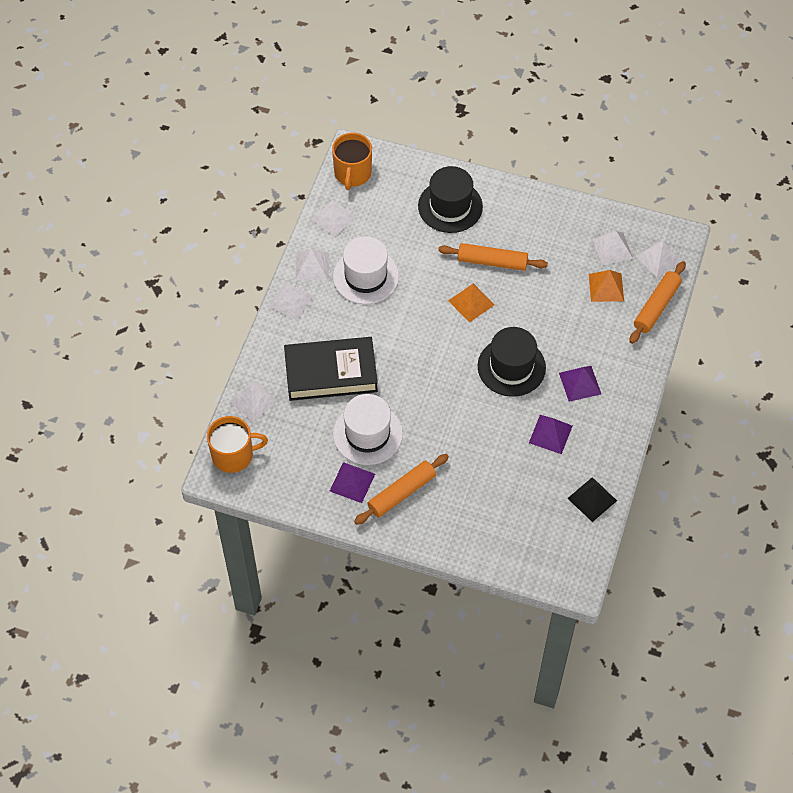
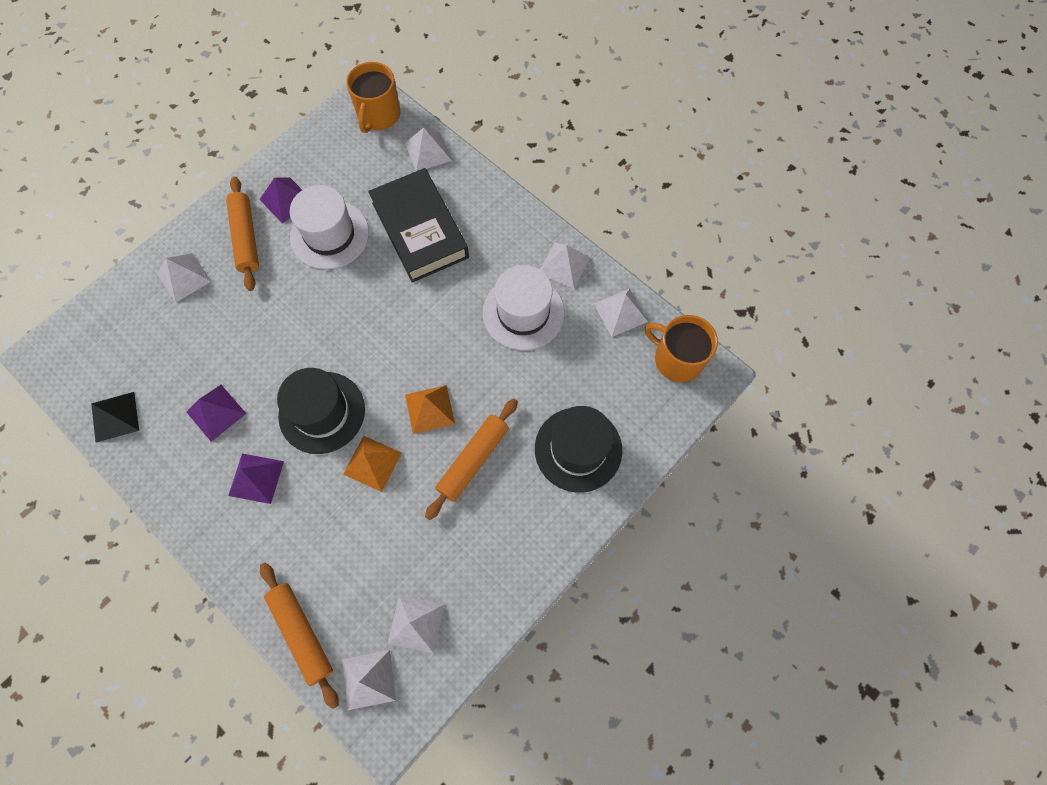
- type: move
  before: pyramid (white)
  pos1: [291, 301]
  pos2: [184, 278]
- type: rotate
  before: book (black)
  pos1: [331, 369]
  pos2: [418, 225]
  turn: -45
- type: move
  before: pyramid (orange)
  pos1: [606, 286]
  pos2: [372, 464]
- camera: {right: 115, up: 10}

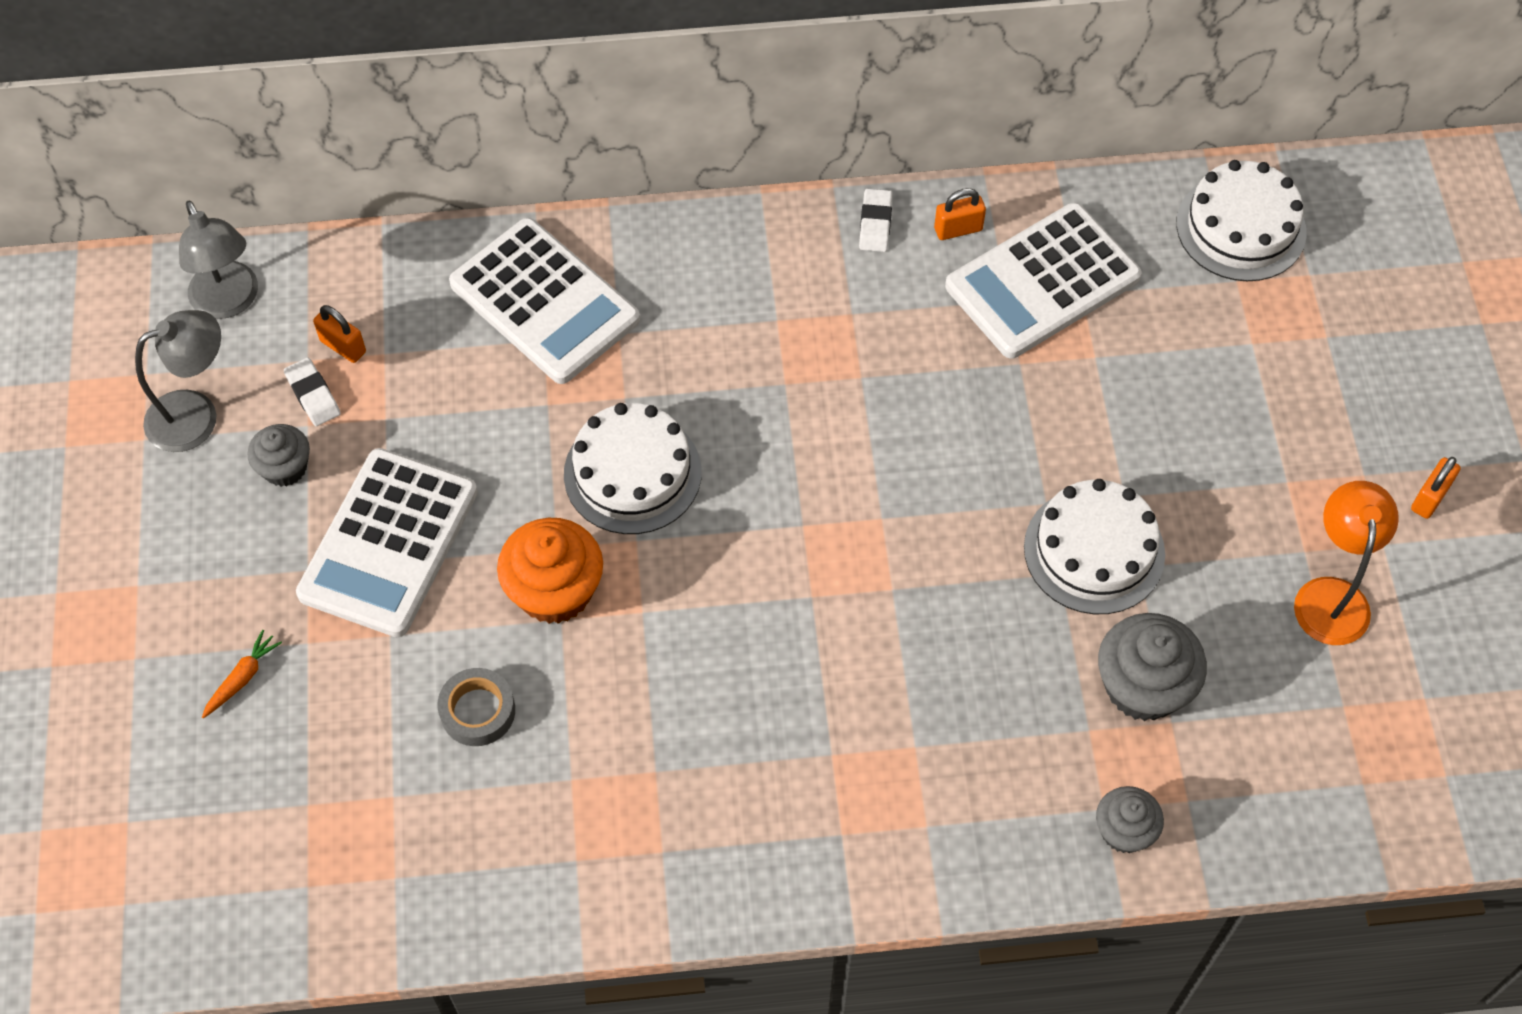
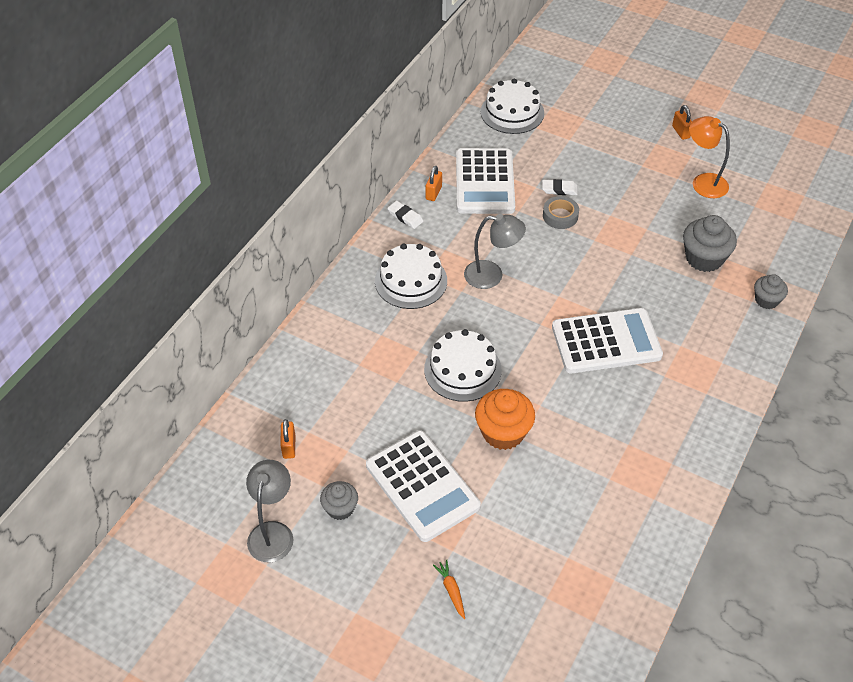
- type: move
  before: lamp (grey)
  pos1: [218, 260]
  pos2: [495, 251]
- type: move
  before: eraser (white)
  pos1: [312, 392]
  pos2: [560, 187]
- type: rotate
  before: padlock (orange)
  pos1: [339, 334]
  pos2: [287, 439]
  turn: -75
- type: move
  before: tape (grey)
  pos1: [476, 707]
  pos2: [561, 212]
- type: move
  before: calculator (white)
  pos1: [544, 301]
  pos2: [607, 340]
- type: move
  before: cake (white)
  pos1: [1094, 546]
  pos2: [411, 276]
- camera: {right: -55, up: -10}

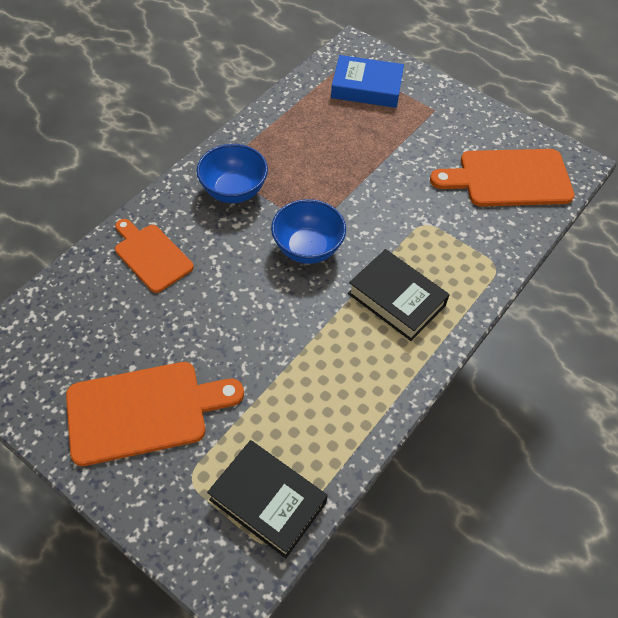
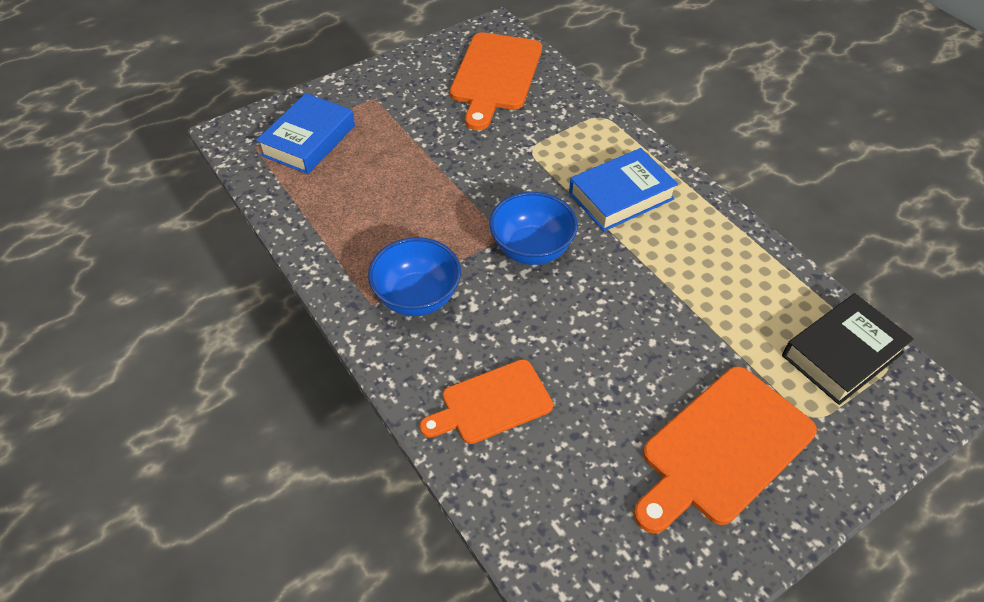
- type: rotate
  before: cutting board (orange)
  pos1: [155, 414]
  pos2: [725, 449]
  turn: -135
- type: recolor
  before: book (black)
  after: book (blue)
  pos1: [399, 295]
  pos2: [623, 189]
- camera: {right: -70, up: -5}

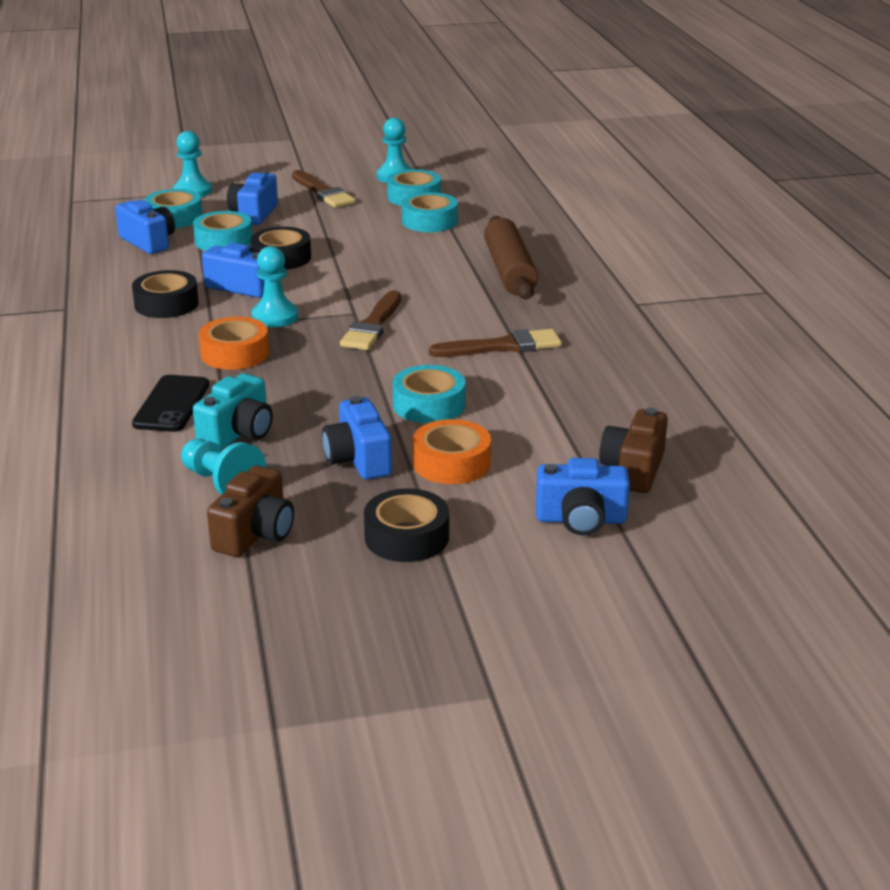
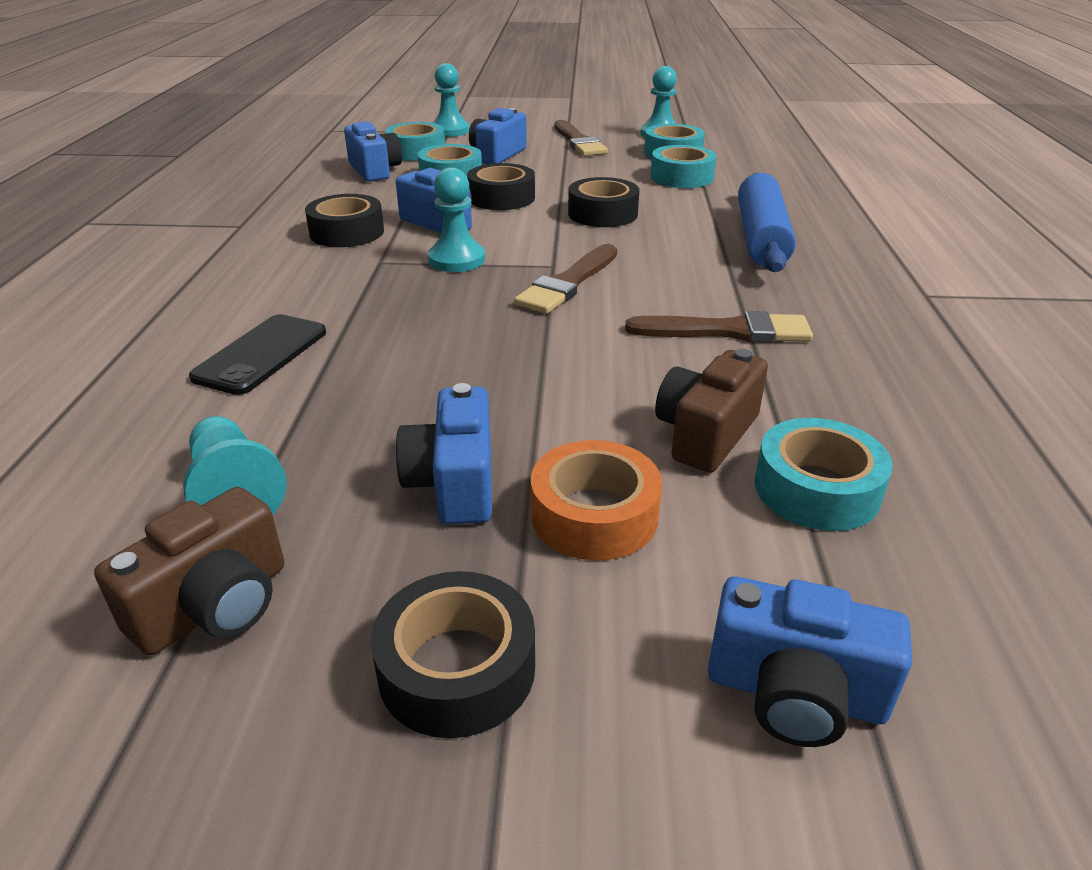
- type: delete
  before: camera (turquoise)
  pos1: [233, 411]
- type: delete
  before: tape (orange)
  pos1: [234, 343]
- type: move
  before: tape (turquoise)
  pos1: [429, 394]
  pos2: [823, 474]
- type: recolor
  before: rolling pin (brown)
  after: rolling pin (blue)
  pos1: [511, 257]
  pos2: [767, 222]
- type: move
  before: camera (brown)
  pos1: [633, 450]
  pos2: [711, 411]
- type: insert
  after: tape (black)
  pos2: [604, 202]
- camera: {right: 15, up: 5}

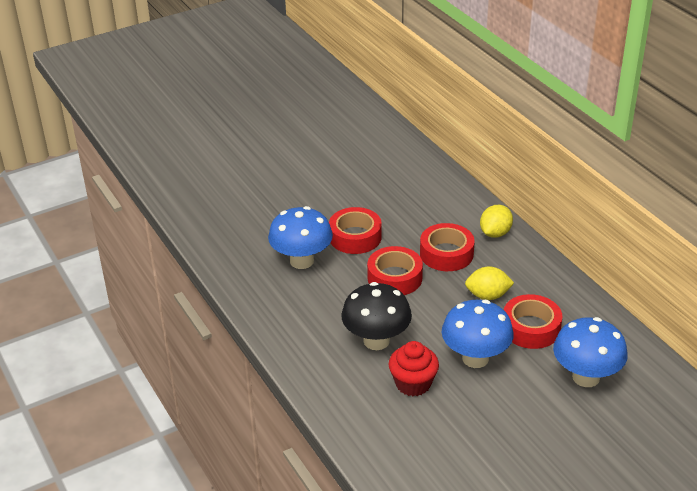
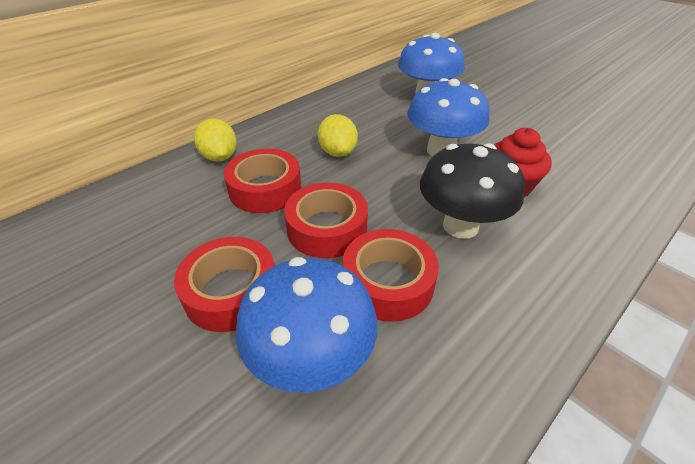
- type: rotate
  before: lemon (yellow)
  pos1: [496, 221]
  pos2: [215, 140]
  turn: 45
- type: move
  before: tape (red)
  pos1: [533, 321]
  pos2: [390, 275]
- camera: {right: -105, up: 5}

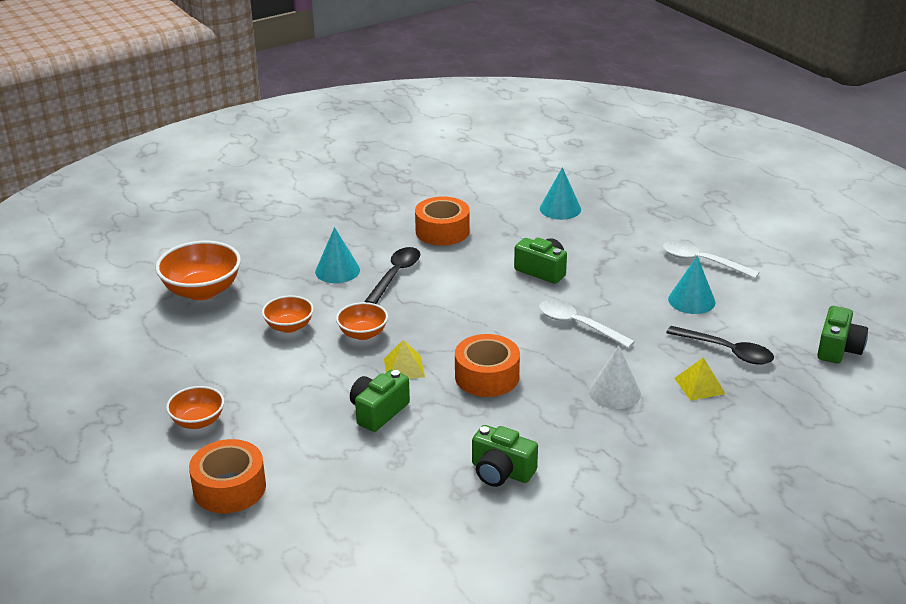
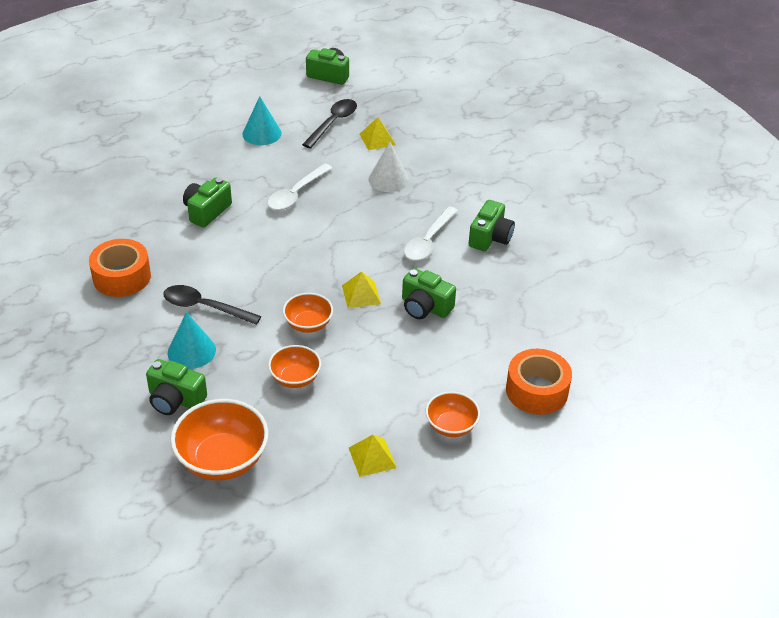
- type: delete
  before: tape (orange)
  pos1: [487, 365]
- type: delete
  before: cone (turquoise)
  pos1: [560, 193]
- type: move
  before: spoon (white)
  pos1: [711, 260]
  pos2: [431, 233]
- type: insert
  after: camera (green)
  pos2: [176, 387]
- type: insert
  after: pyramid (yellow)
  pos2: [373, 456]
- camera: {right: -95, up: 10}

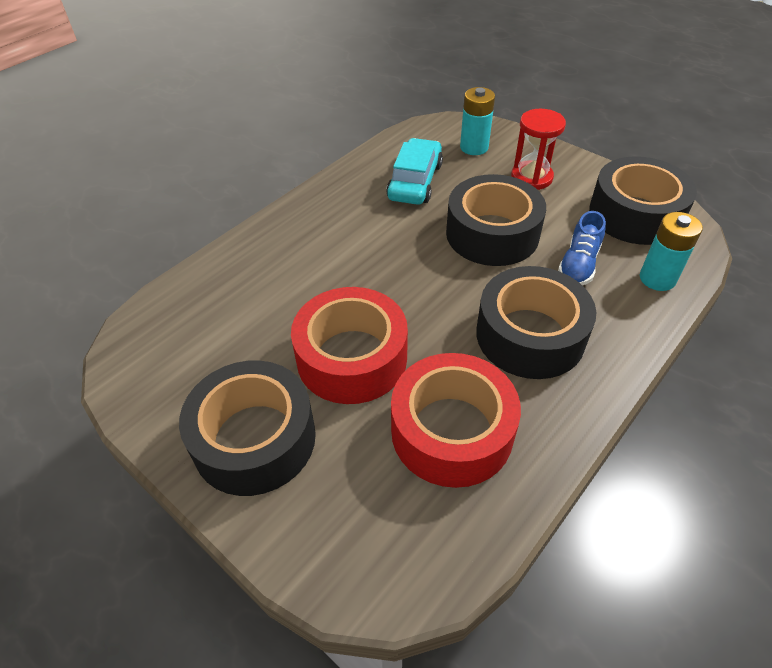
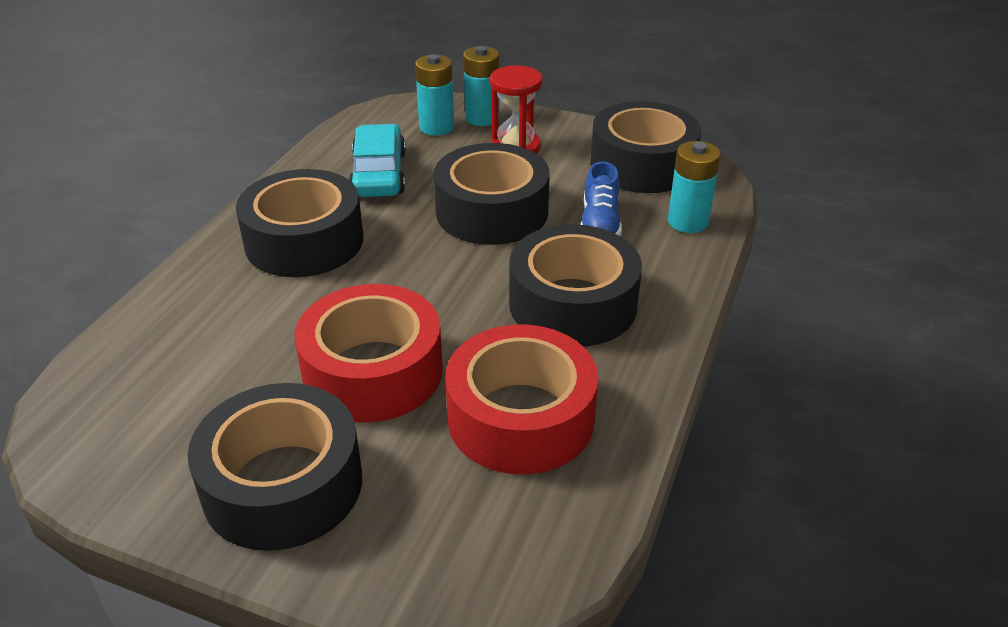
- type: insert
  after: tape (black)
  pos2: [299, 223]
- type: insert
  after: battery (turquoise)
  pos2: [481, 86]
- camera: {right: -20, up: -10}

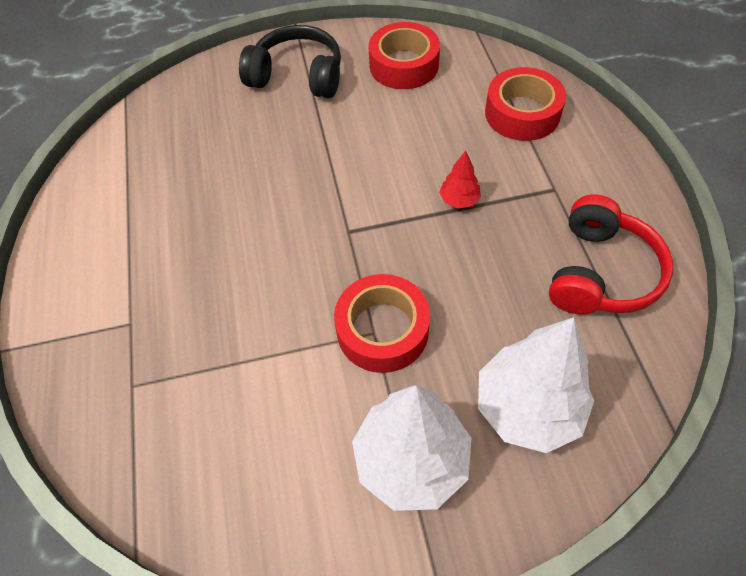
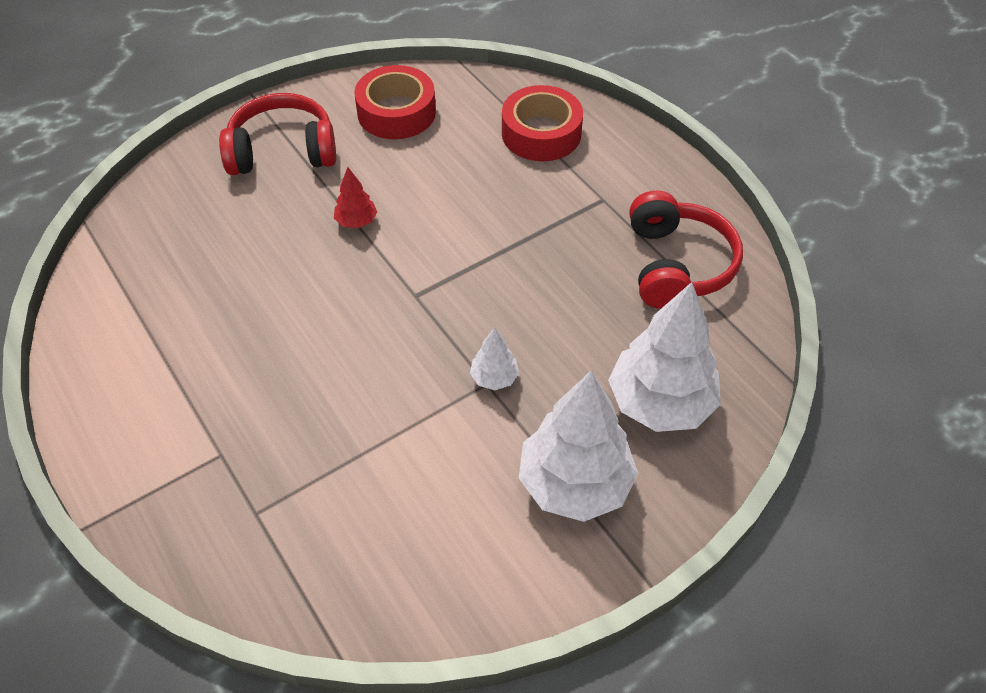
- type: recolor
  before: headphones (black)
  after: headphones (red)
  pos1: [290, 62]
  pos2: [277, 134]
- type: replace
  before: tape (red)
  after: tree (white)
  pos1: [382, 323]
  pos2: [494, 358]
- type: move
  before: tree (red)
  pos1: [460, 179]
  pos2: [355, 197]
- camera: {right: -25, up: -5}

